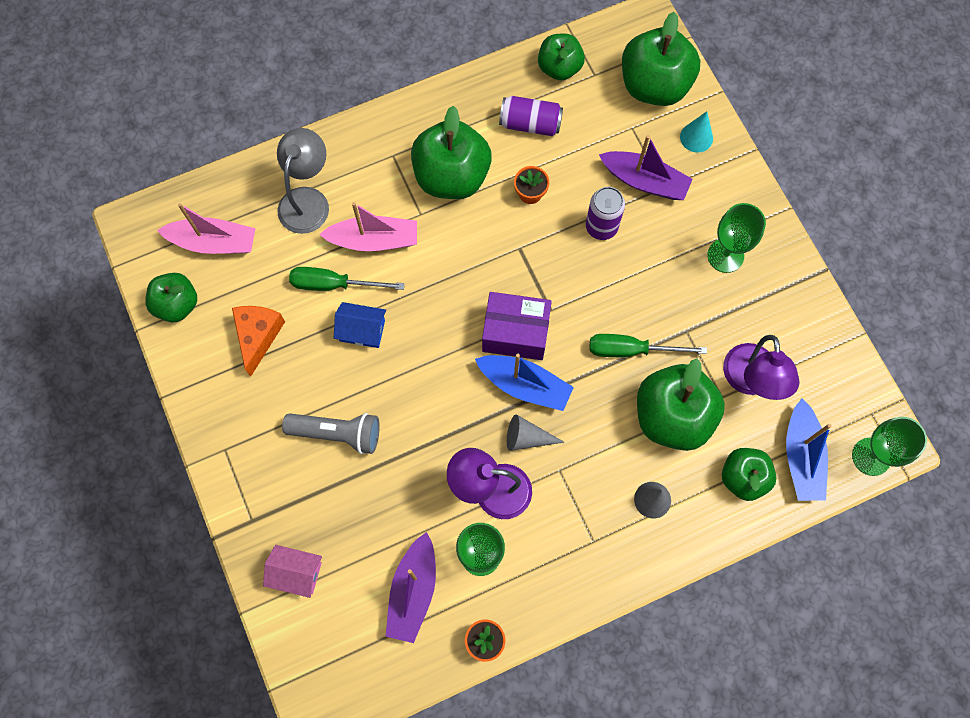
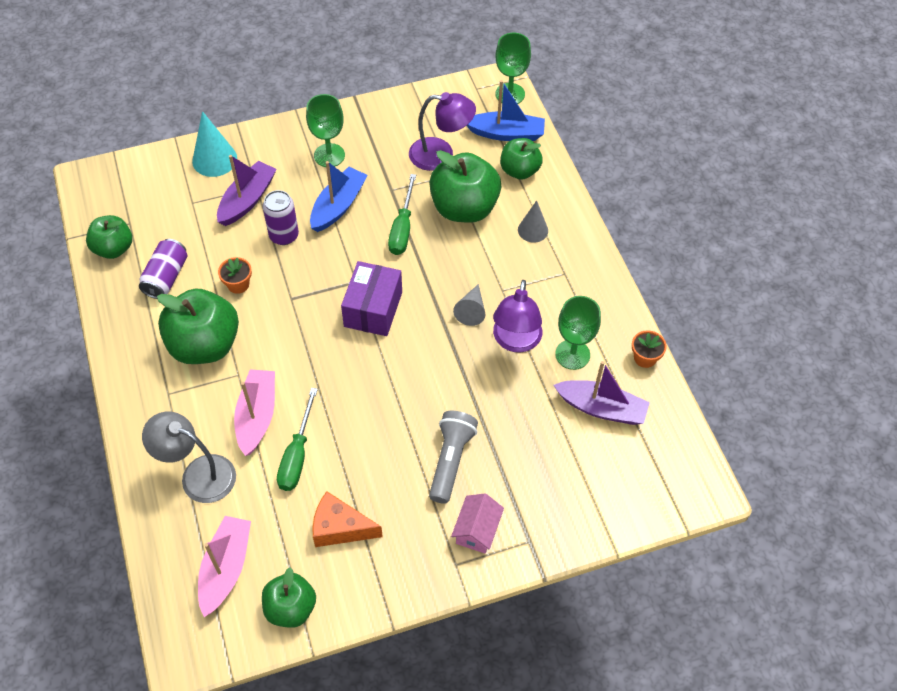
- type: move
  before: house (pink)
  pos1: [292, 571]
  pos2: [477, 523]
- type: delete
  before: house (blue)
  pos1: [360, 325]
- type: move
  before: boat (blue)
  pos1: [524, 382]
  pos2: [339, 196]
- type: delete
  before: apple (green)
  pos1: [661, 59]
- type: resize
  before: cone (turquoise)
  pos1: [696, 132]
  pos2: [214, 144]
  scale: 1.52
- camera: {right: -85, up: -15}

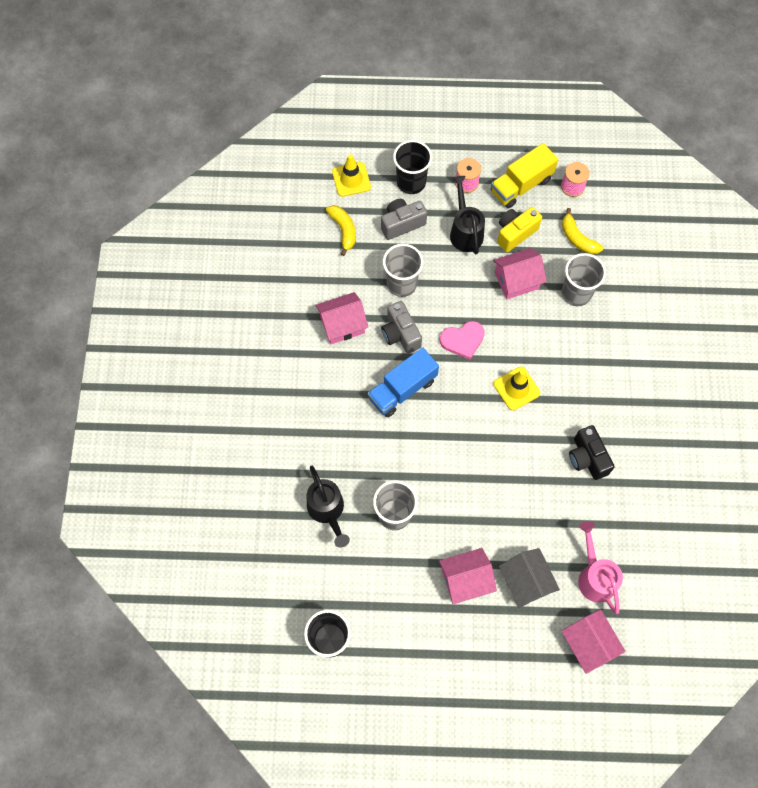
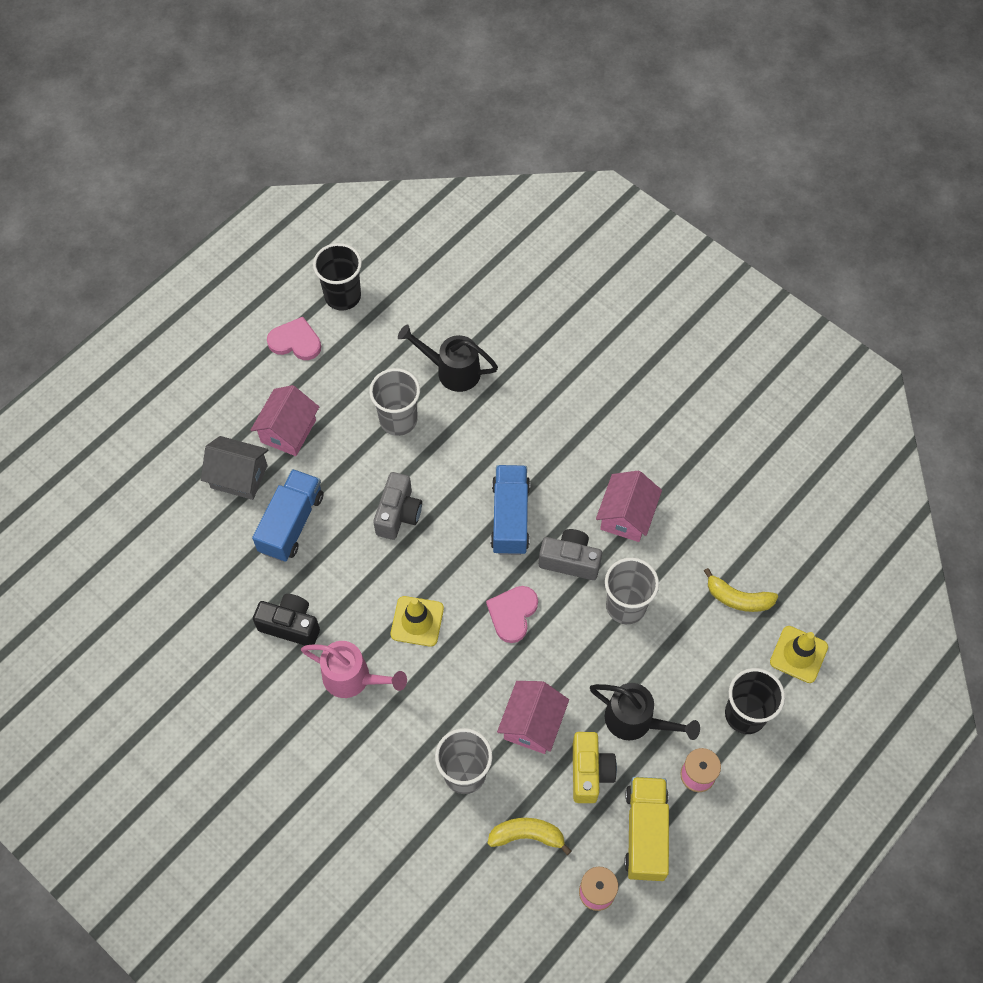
- type: move
  before: camera (grey)
  pos1: [404, 219]
  pos2: [397, 506]
- type: delete
  before: house (pink)
  pos1: [594, 642]
- type: move
  before: watering can (pink)
  pos1: [600, 567]
  pos2: [354, 669]
- type: insert
  after: truck (blue)
  pos2: [287, 515]
- type: insert
  after: heart (pink)
  pos2: [294, 338]
- camera: {right: 130, up: -5}

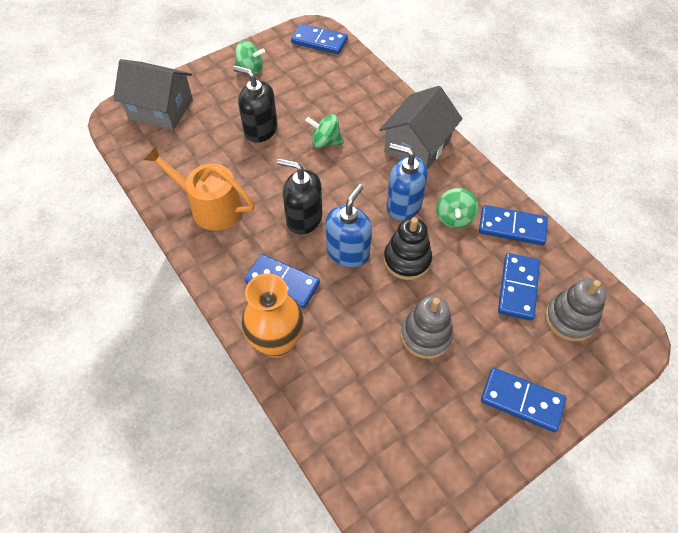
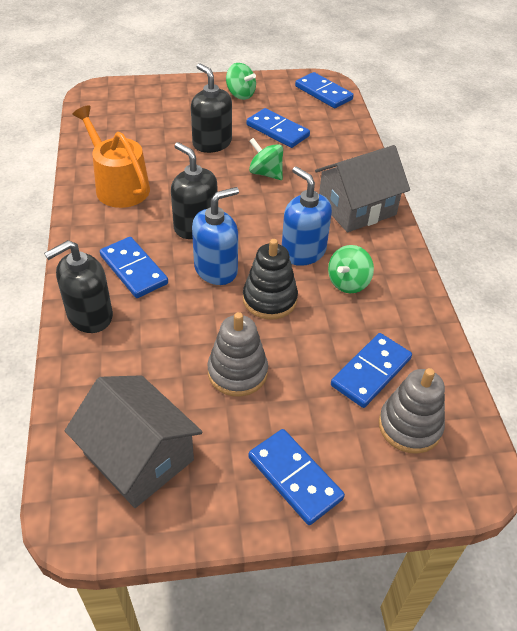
- type: move
  before: house (grey)
  pos1: [153, 94]
  pos2: [134, 441]
- type: replace
  before: vase (orange)
  after: soap dispenser (black)
  pos1: [272, 315]
  pos2: [78, 286]
- type: move
  before: domino (blue)
  pos1: [513, 225]
  pos2: [278, 128]
- camera: {right: 25, up: -10}

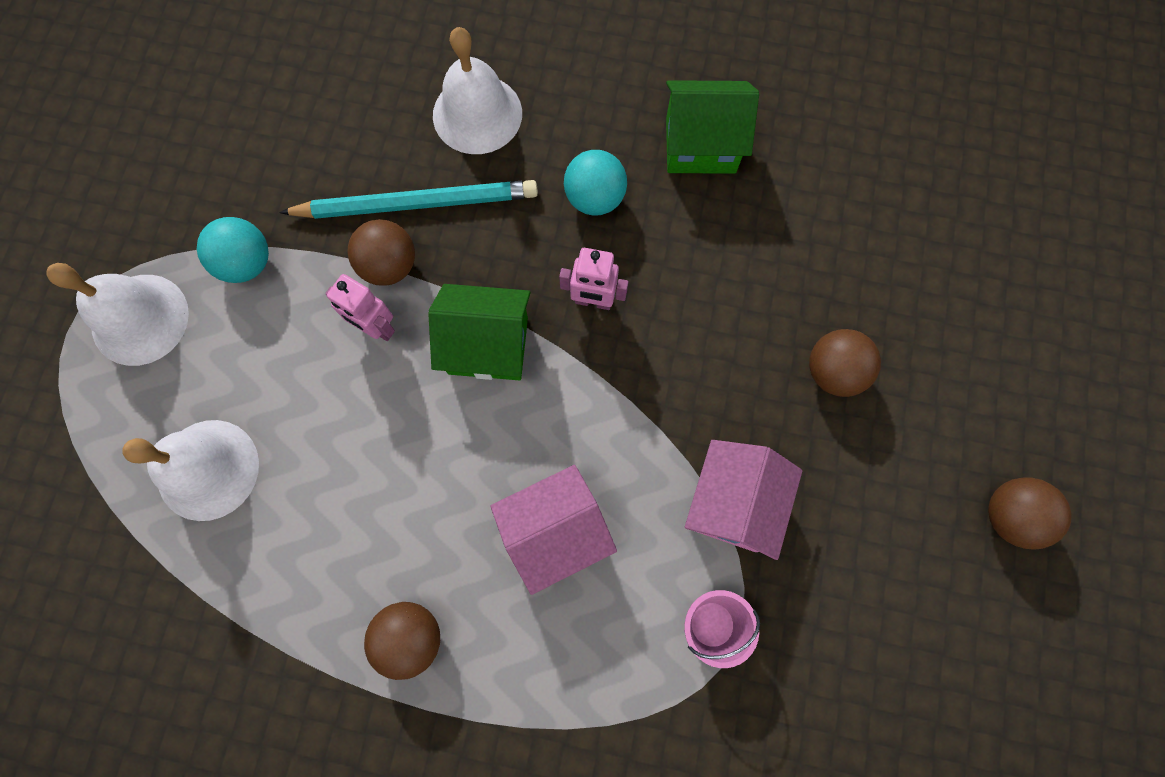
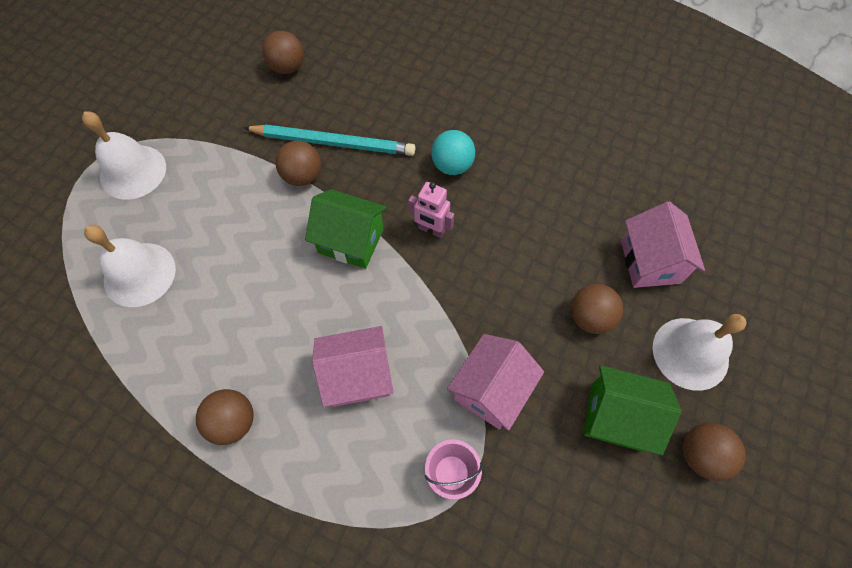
- type: delete
  before: ball (turquoise)
  pos1: [233, 250]
- type: delete
  before: robot (pink)
  pos1: [360, 307]
- type: move
  before: bell (white)
  pos1: [477, 90]
  pos2: [700, 352]
- type: move
  before: house (green)
  pos1: [712, 127]
  pos2: [632, 410]
- type: insert
  after: ball (brown)
  pos2: [283, 52]
- type: insert
  after: house (pink)
  pos2: [663, 244]
- camera: {right: 15, up: -10}

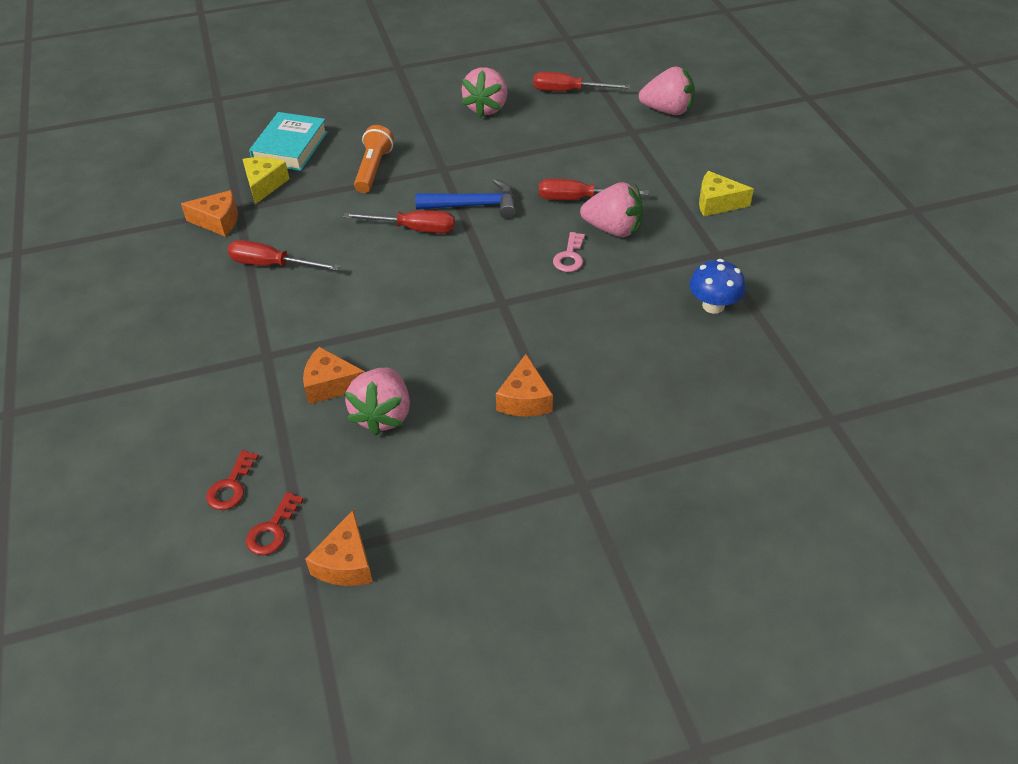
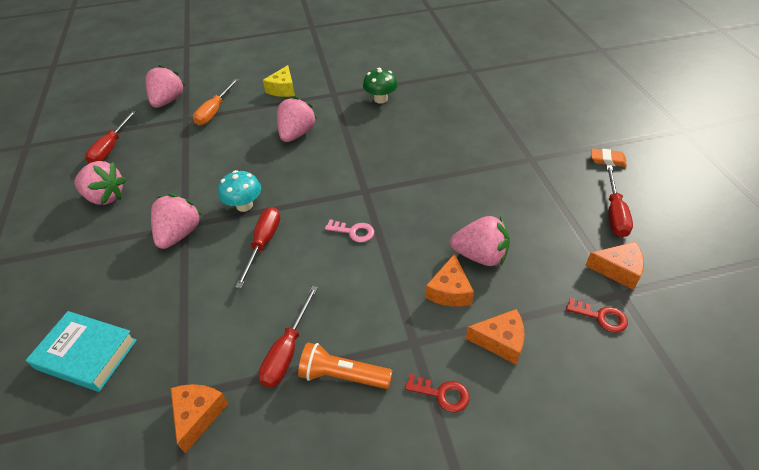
- type: move
  before: key (red)
  pos1: [232, 480]
  pos2: [437, 393]
- type: delete
  before: cheese (yellow)
  pos1: [266, 180]
- type: move
  before: flashlight (orange)
  pos1: [374, 159]
  pos2: [345, 365]
- type: replace
  before: hammer (blue)
  after: mushroom (turquoise)
  pos1: [465, 199]
  pos2: [239, 191]
- type: move
  before: cheese (orange)
  pos1: [524, 385]
  pos2: [495, 336]
- type: move
  before: screwdriver (red)
  pos1: [594, 189]
  pos2: [619, 201]
- type: move
  before: key (pink)
  pos1: [569, 252]
  pos2: [349, 231]
- type: recolor
  before: mushroom (blue)
  after: mushroom (green)
  pos1: [717, 286]
  pos2: [380, 86]
- type: insert
  after: strawberry (pink)
  pos2: [177, 221]
- type: insert
  after: screwdriver (orange)
  pos2: [216, 102]
- type: insert
  after: eraser (orange)
  pos2: [609, 157]
- camera: {right: -85, up: 0}

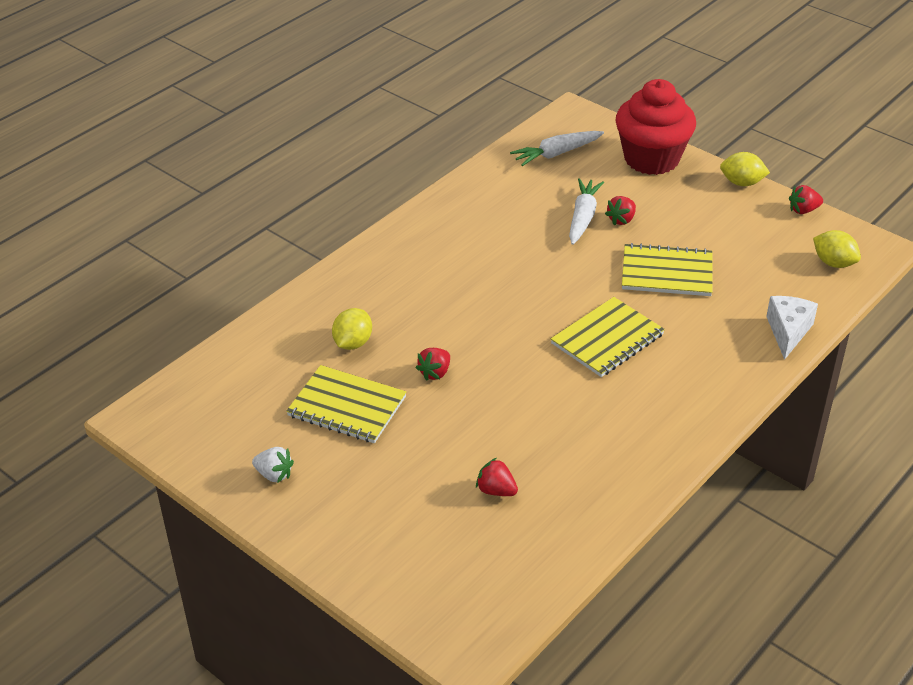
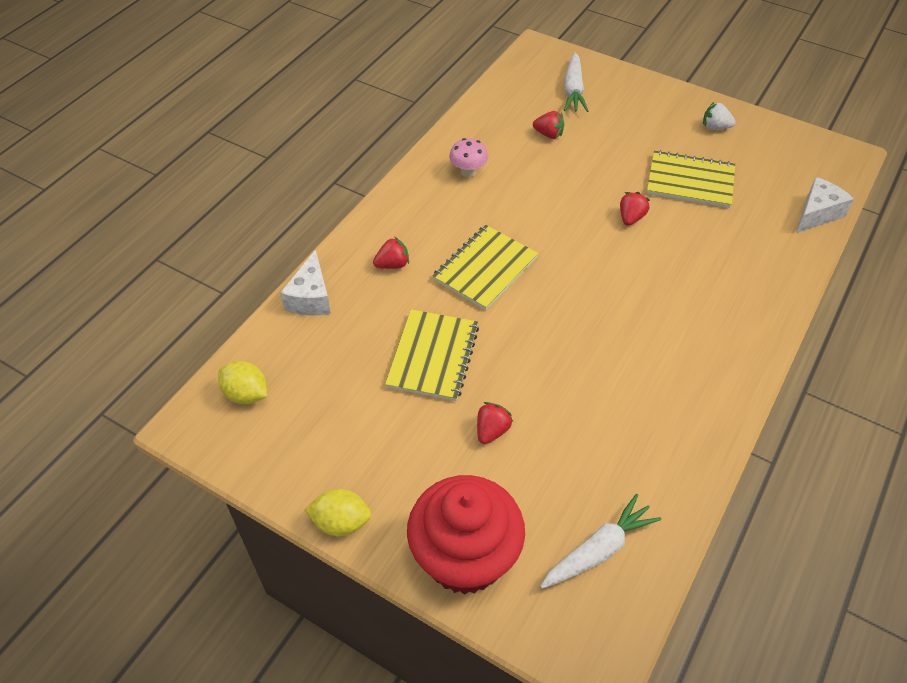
- type: delete
  before: lemon (yellow)
  pos1: [352, 329]
- type: move
  before: carrot (white)
  pos1: [586, 211]
  pos2: [576, 82]
- type: rotate
  before: notebook (yellow)
  pos1: [667, 269]
  pos2: [432, 355]
  turn: -75
- type: move
  before: strawberry (red)
  pos1: [806, 199]
  pos2: [391, 253]
- type: insert
  after: mushroom (pink)
  pos2: [468, 157]
- type: insert
  after: cheese (white)
  pos2: [825, 205]
- camera: {right: 170, up: 10}

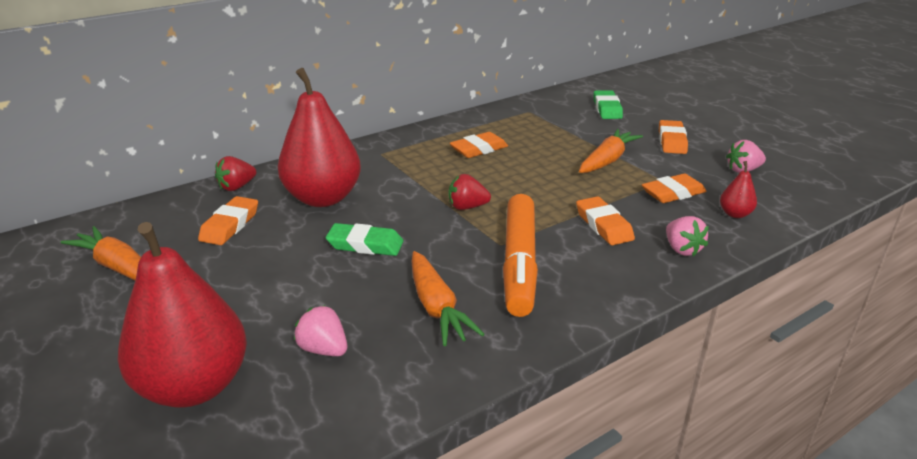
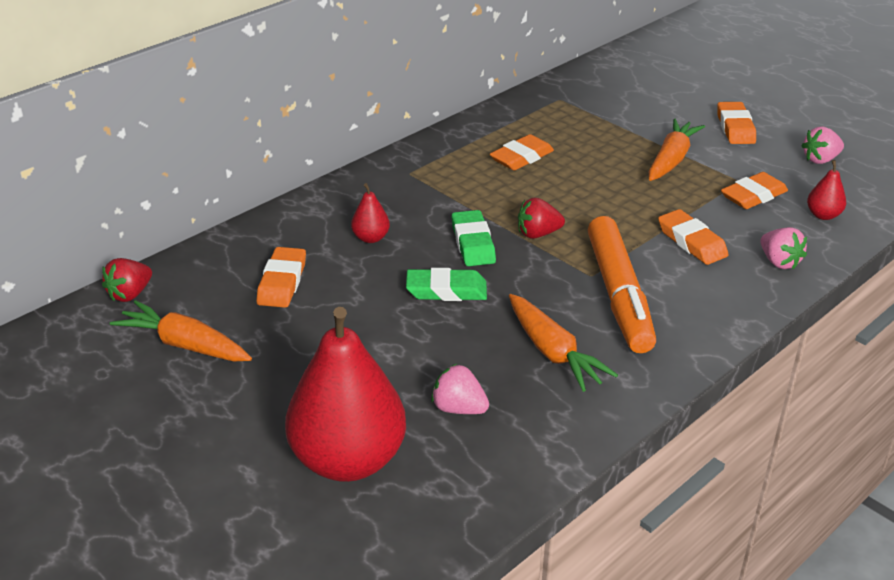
- type: move
  before: strawberry (red)
  pos1: [235, 173]
  pos2: [127, 280]
- type: resize
  before: pear (red)
  pos1: [319, 137]
  pos2: [370, 213]
  scale: 0.42
- type: move
  before: eraser (green)
  pos1: [608, 105]
  pos2: [474, 238]
- camera: {right: -10, up: 5}

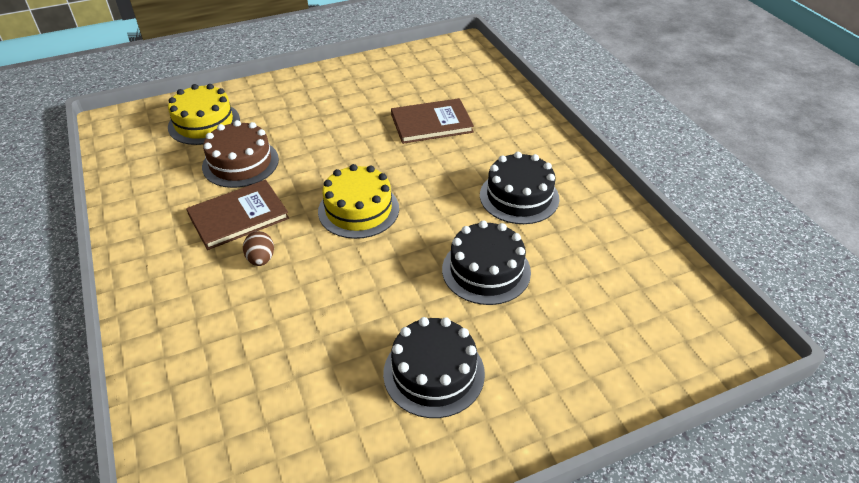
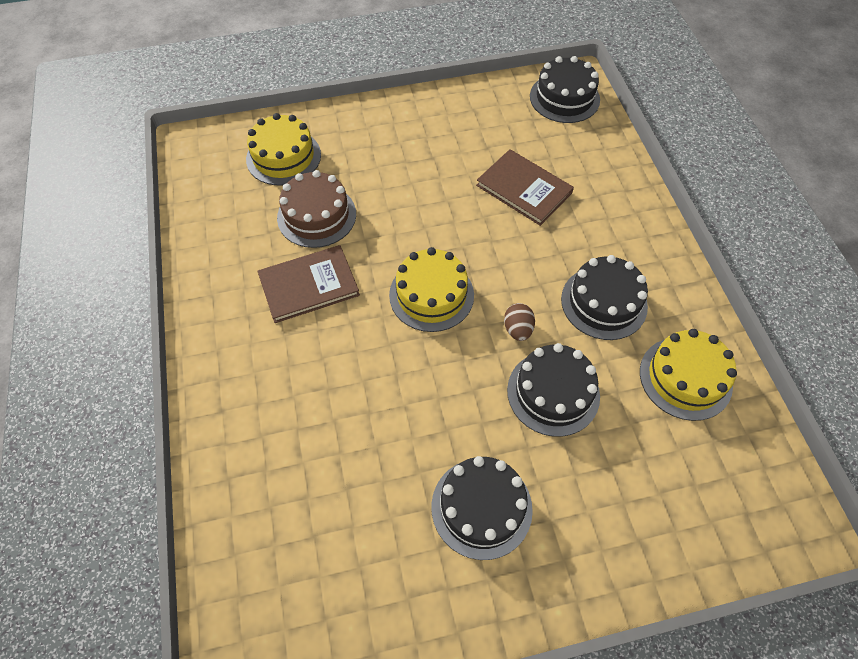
- type: move
  before: egg (brown)
  pos1: [258, 248]
  pos2: [519, 322]
- type: rotate
  before: book (brown)
  pos1: [432, 121]
  pos2: [525, 187]
  turn: 45
- type: insert
  after: cake (black)
  pos2: [565, 89]
- type: insert
  after: cake (yellow)
  pos2: [688, 375]
- camera: {right: 10, up: 15}

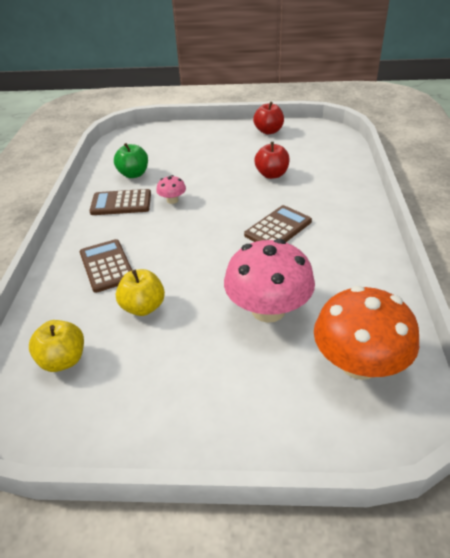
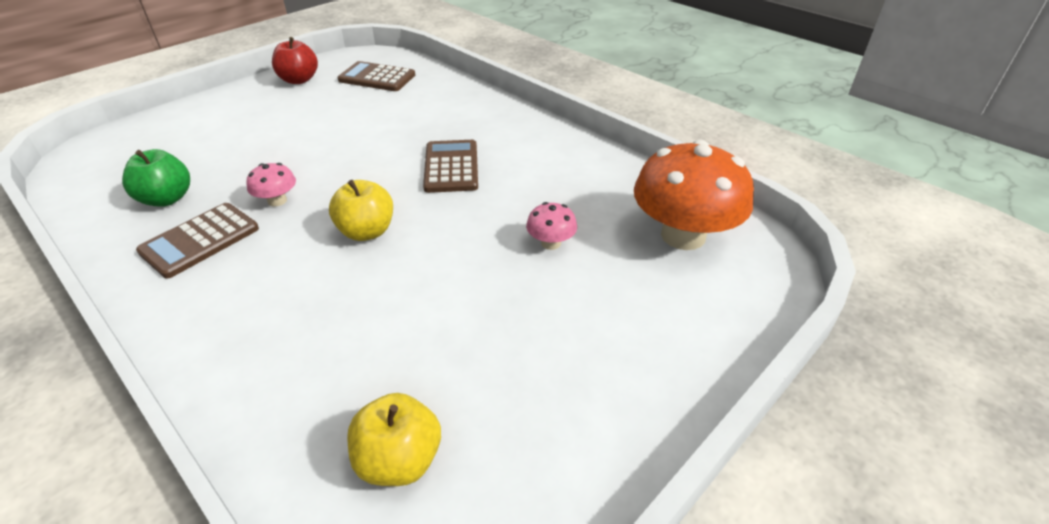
- type: move
  before: calculator (brown)
  pos1: [106, 266]
  pos2: [376, 76]
- type: move
  before: apple (yellow)
  pos1: [140, 292]
  pos2: [361, 210]
- type: resize
  before: mushroom (pink)
  pos1: [269, 281]
  pos2: [551, 226]
  scale: 0.44
- type: delete
  before: apple (red)
  pos1: [272, 160]
- camera: {right: -50, up: 0}

